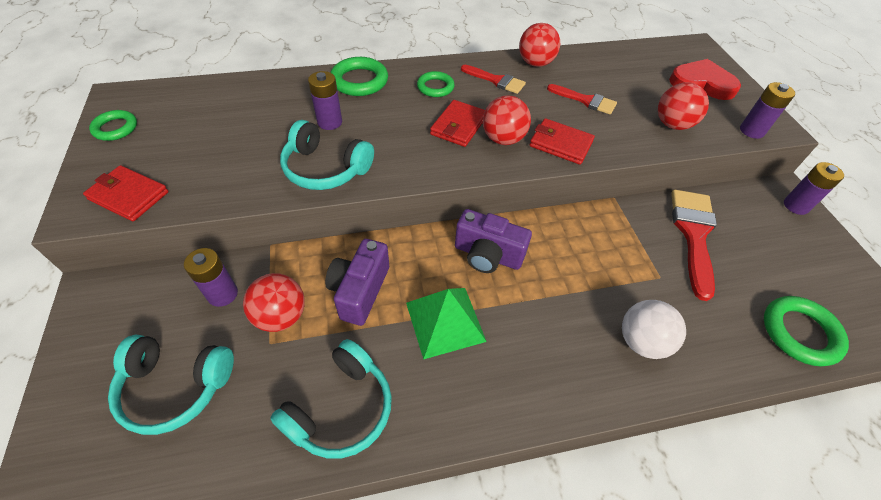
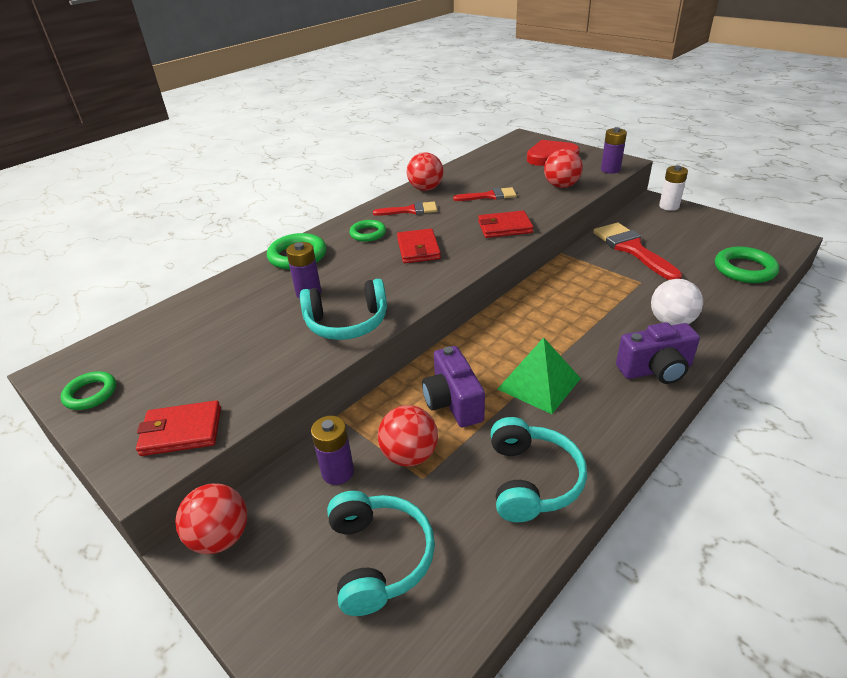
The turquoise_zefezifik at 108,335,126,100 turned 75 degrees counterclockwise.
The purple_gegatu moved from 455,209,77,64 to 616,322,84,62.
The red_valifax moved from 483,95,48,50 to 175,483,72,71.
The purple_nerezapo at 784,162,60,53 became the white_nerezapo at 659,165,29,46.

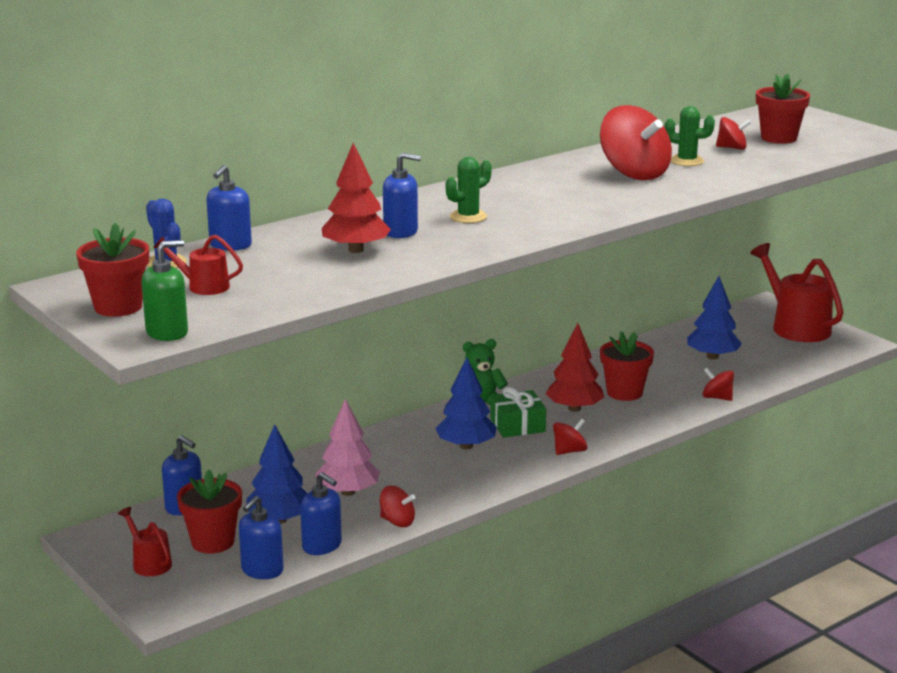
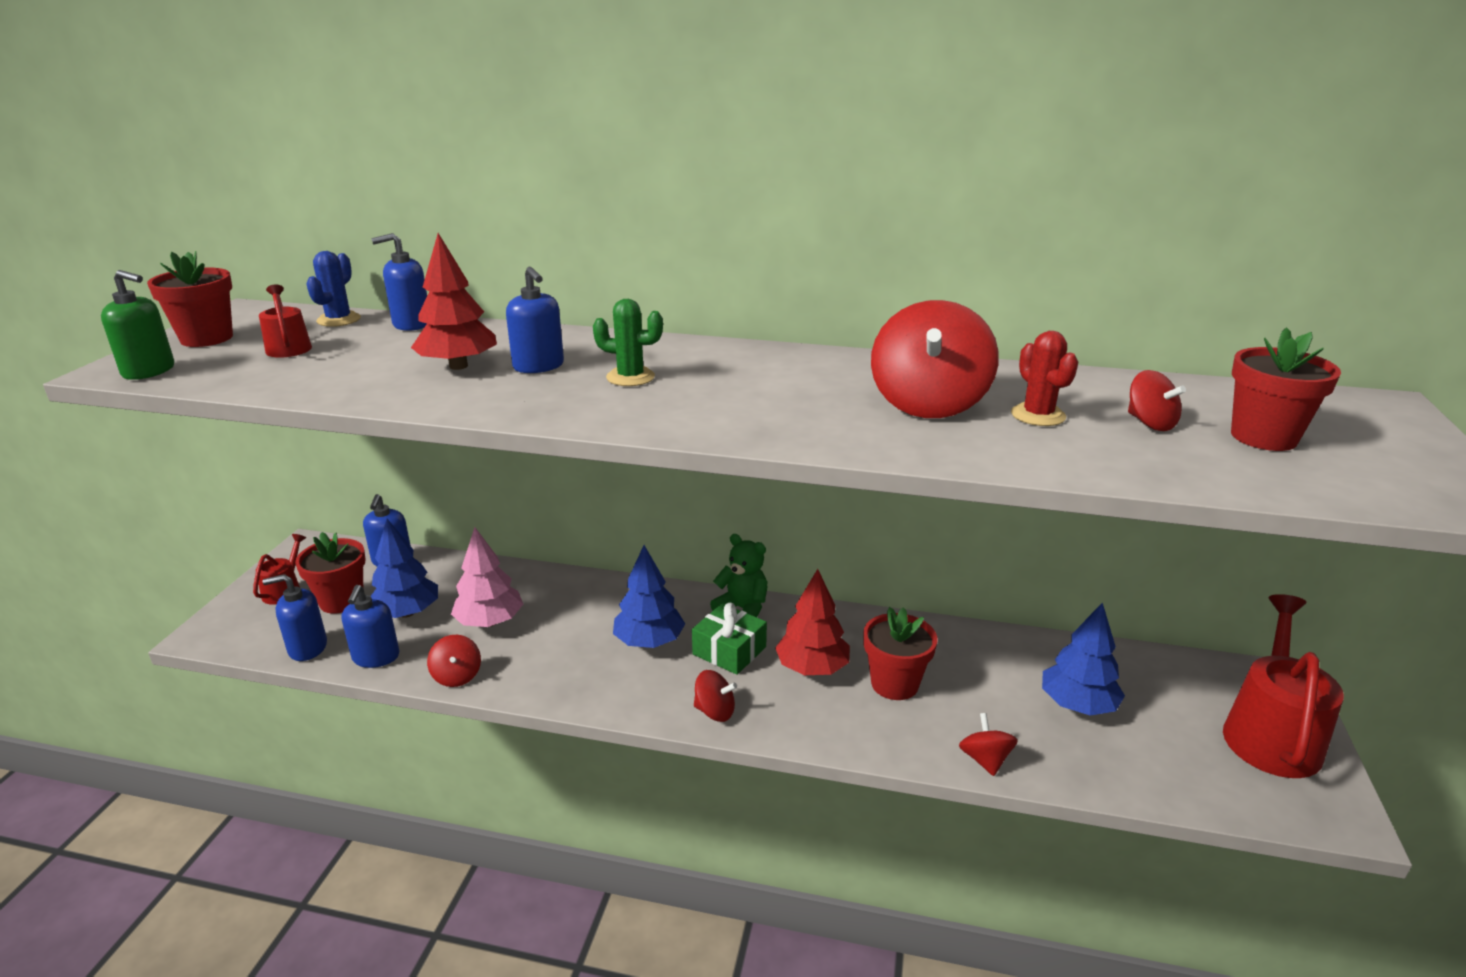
The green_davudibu at 665,106,50,60 became the red_davudibu at 1011,331,67,95.

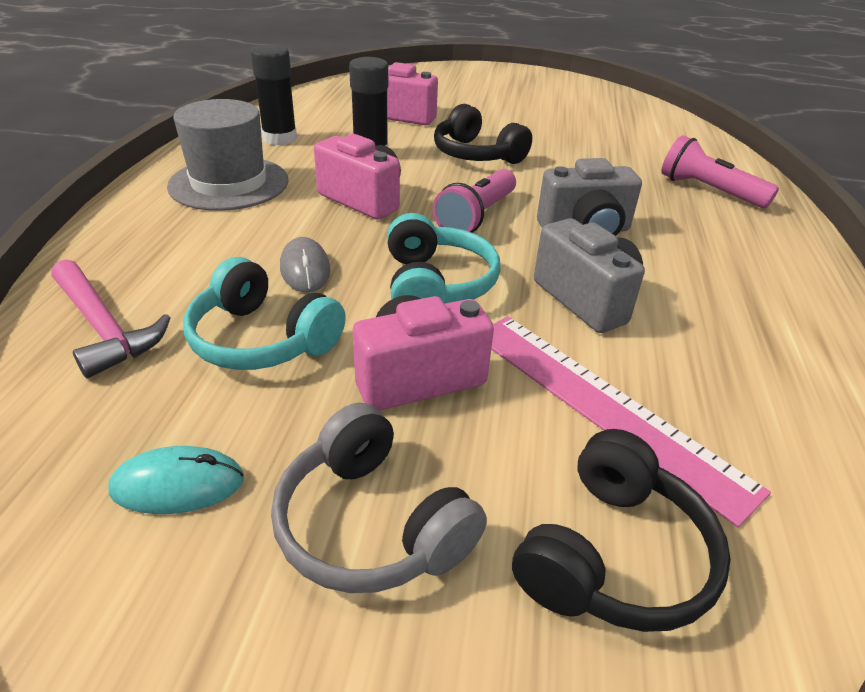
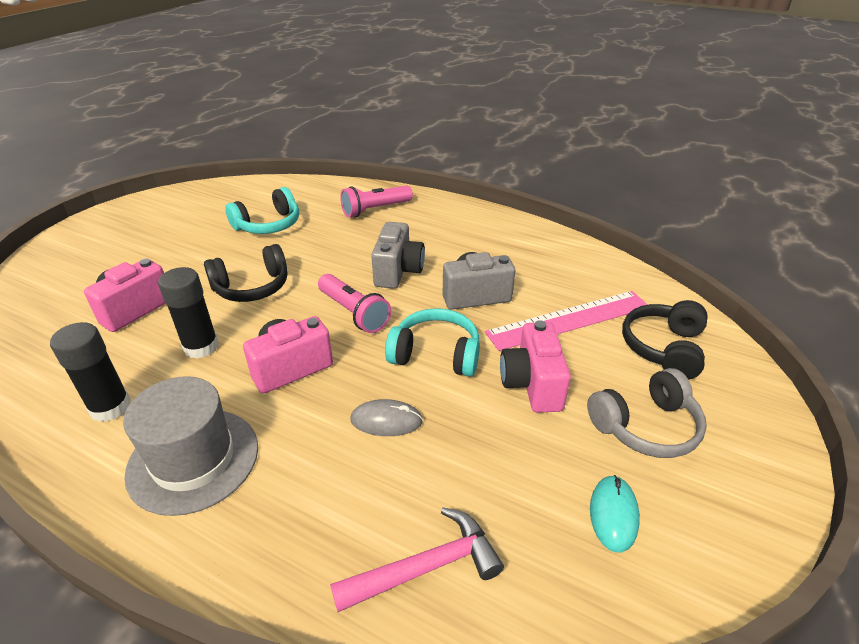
The turquoise_zefezifik moved from 183,257,163,113 to 225,187,74,47.
The black_zefezifik at 512,429,219,203 turned 120 degrees counterclockwise.

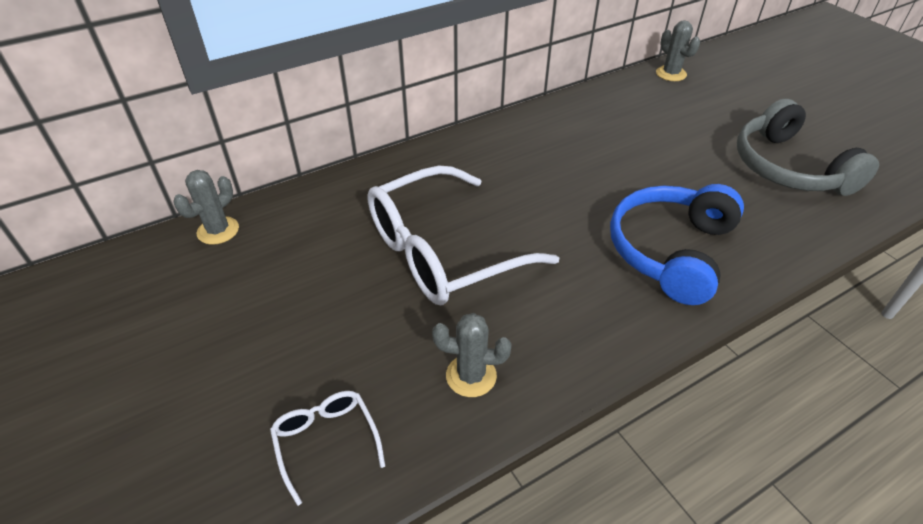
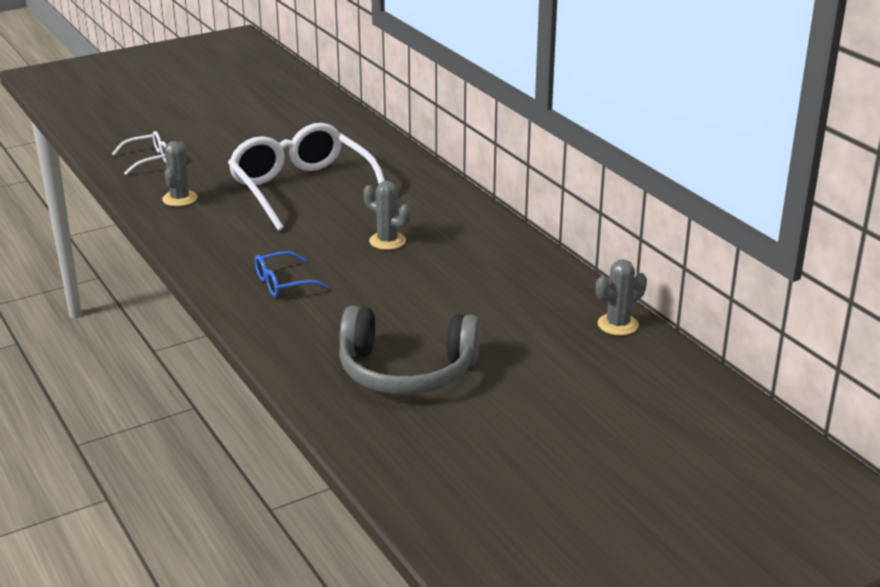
The grey_davudibu moved from 173,170,66,75 to 364,181,46,69.
The blue_zefezifik at 610,184,134,121 was replaced by the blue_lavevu at 255,251,74,46.
The grey_zefezifik at 737,99,142,97 turned 150 degrees counterclockwise.

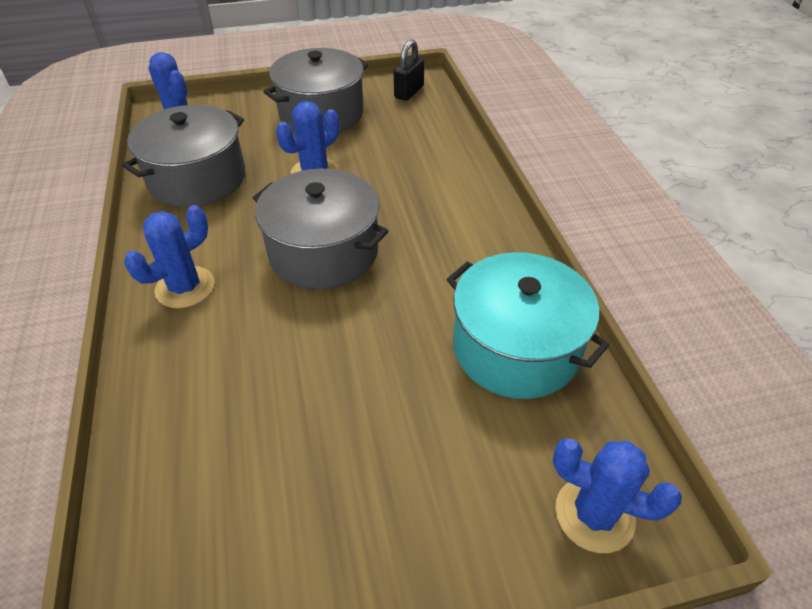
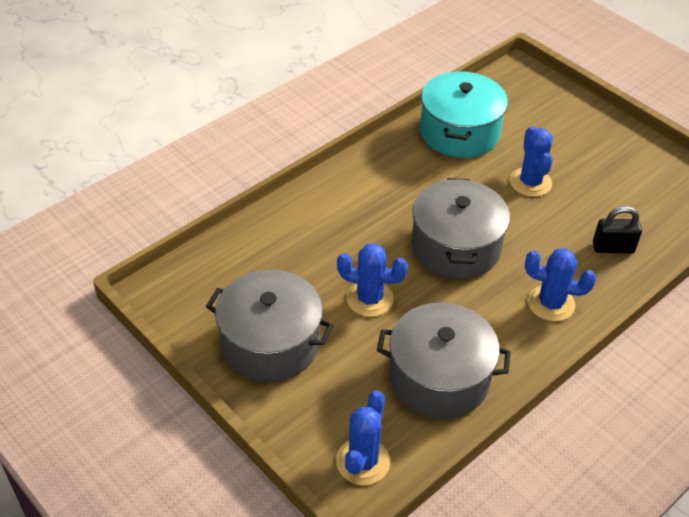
The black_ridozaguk moved from 394,39,30,62 to 593,206,49,48.
The blue_davudibu moved from 553,438,129,115 to 510,126,43,71.

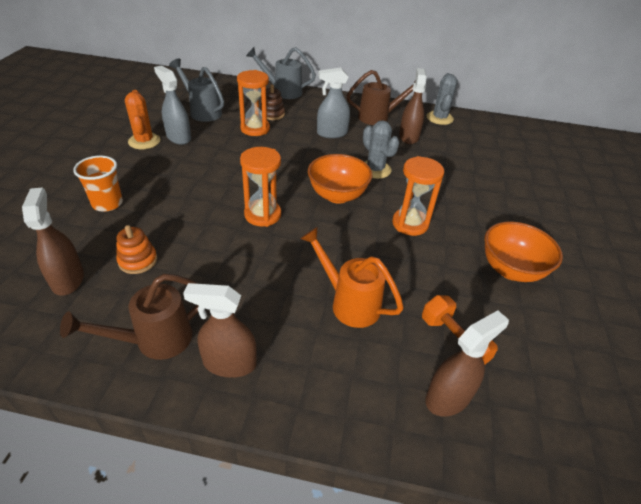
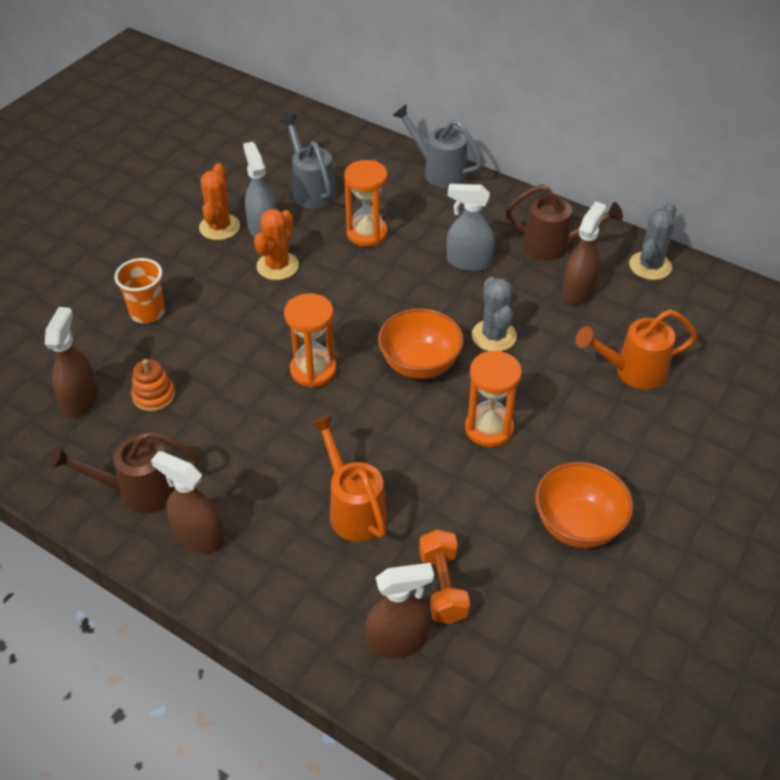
The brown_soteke at 260,84,25,36 disappeared.
The orange_davudibu at 254,209,45,71 appeared.
The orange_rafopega at 576,309,121,80 appeared.

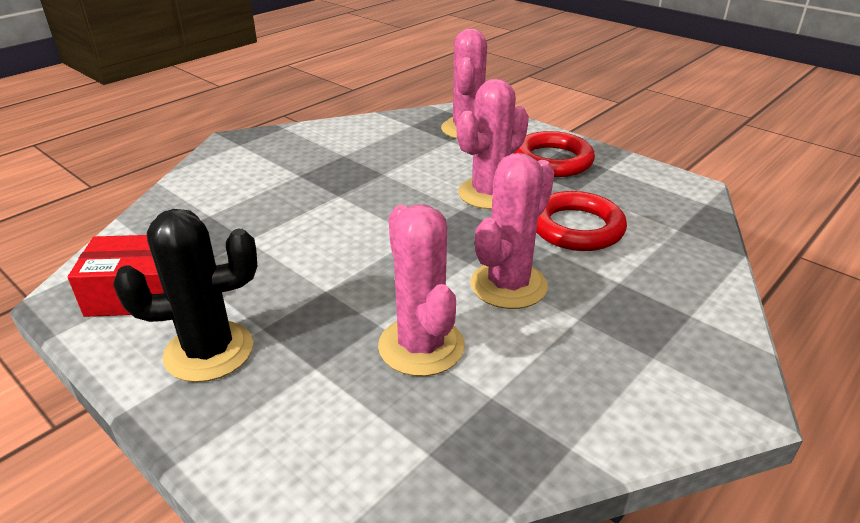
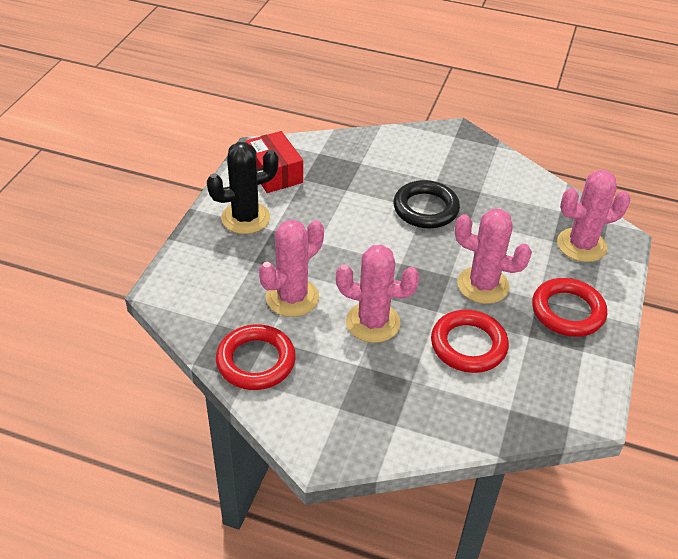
The black_davudibu at 113,209,144,173 turned 75 degrees counterclockwise.
The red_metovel at 216,324,80,66 appeared.
The black_metovel at 393,180,67,48 appeared.

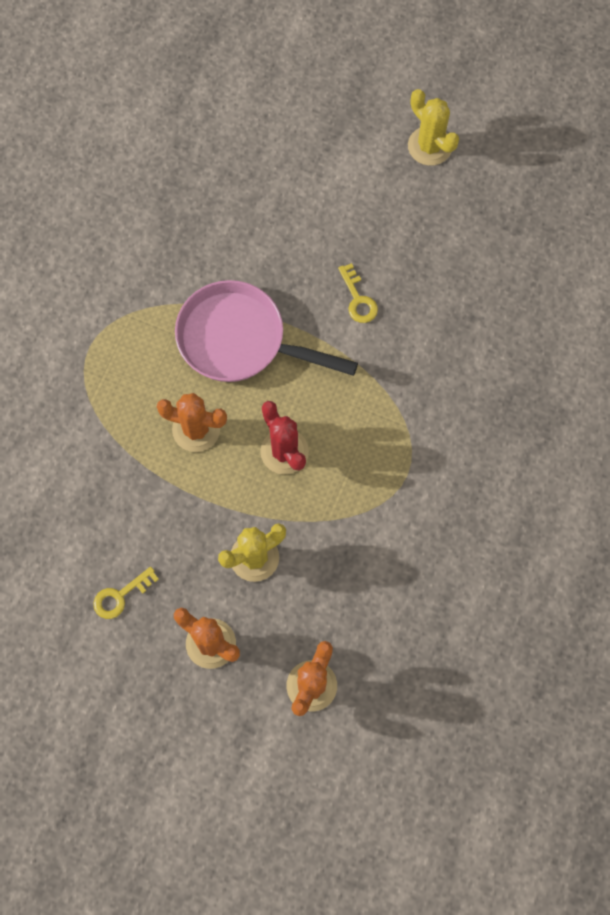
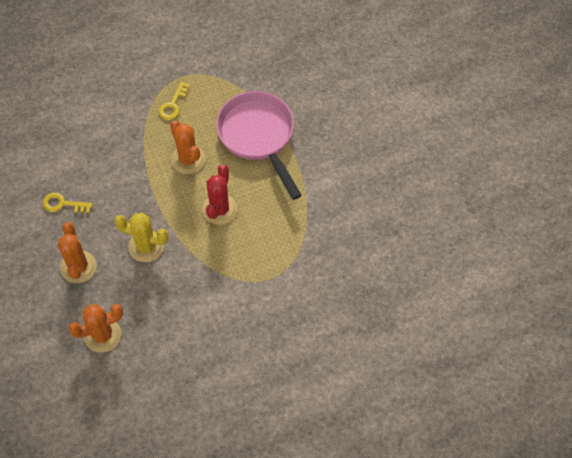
The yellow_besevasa moved from 338,263,40,60 to 159,81,31,39.
The yellow_davudibu at 408,89,51,77 disappeared.

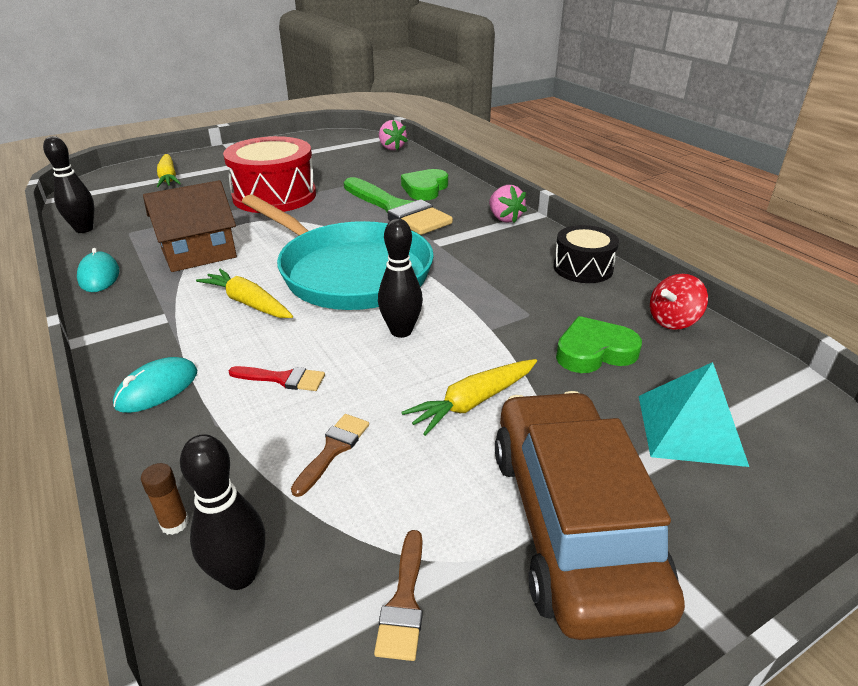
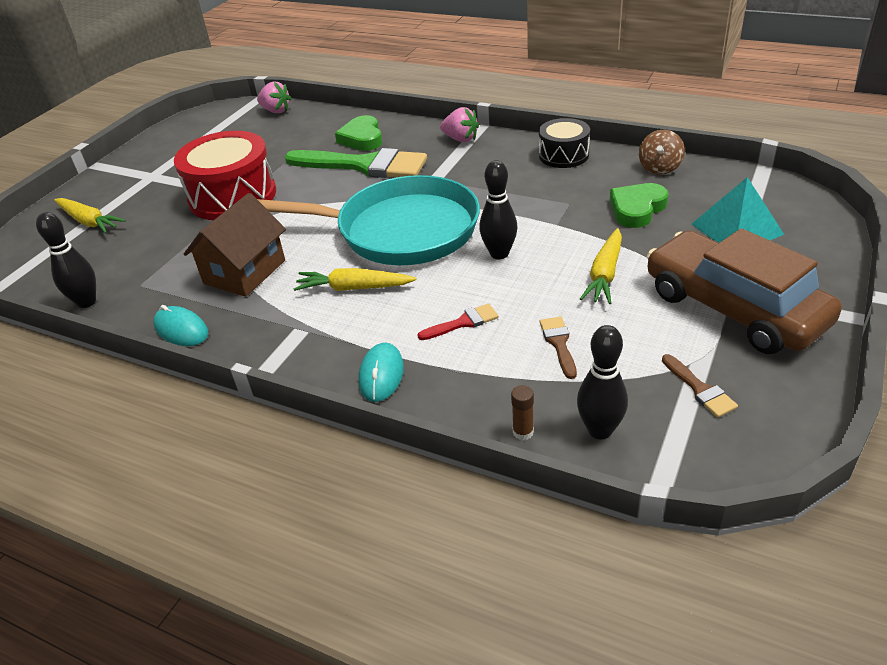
The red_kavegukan at 650,274,58,56 became the brown_kavegukan at 639,130,46,45.

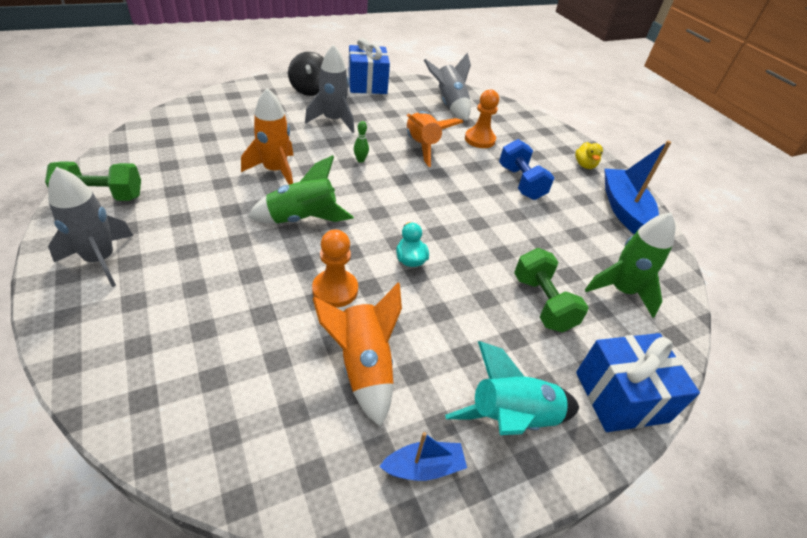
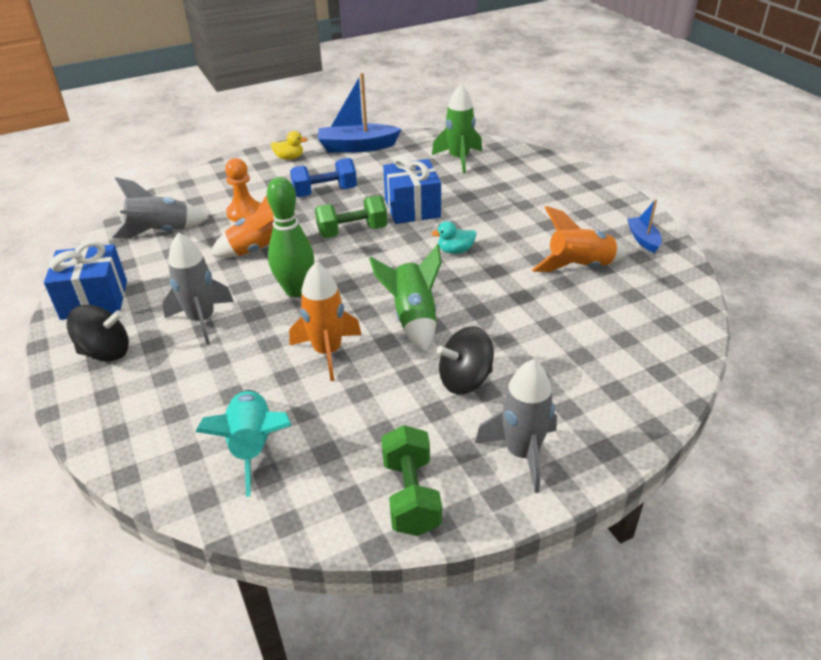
The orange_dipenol at 312,230,46,78 disappeared.
The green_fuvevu at 354,121,15,42 changed to 2.43 times the size.
The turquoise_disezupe moved from 445,341,134,94 to 195,390,97,107.
The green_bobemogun moved from 514,248,75,84 to 315,195,72,43.
The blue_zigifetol moved from 576,333,124,99 to 383,155,58,69.
The black_kavegukan at 437,326,57,68 appeared.

